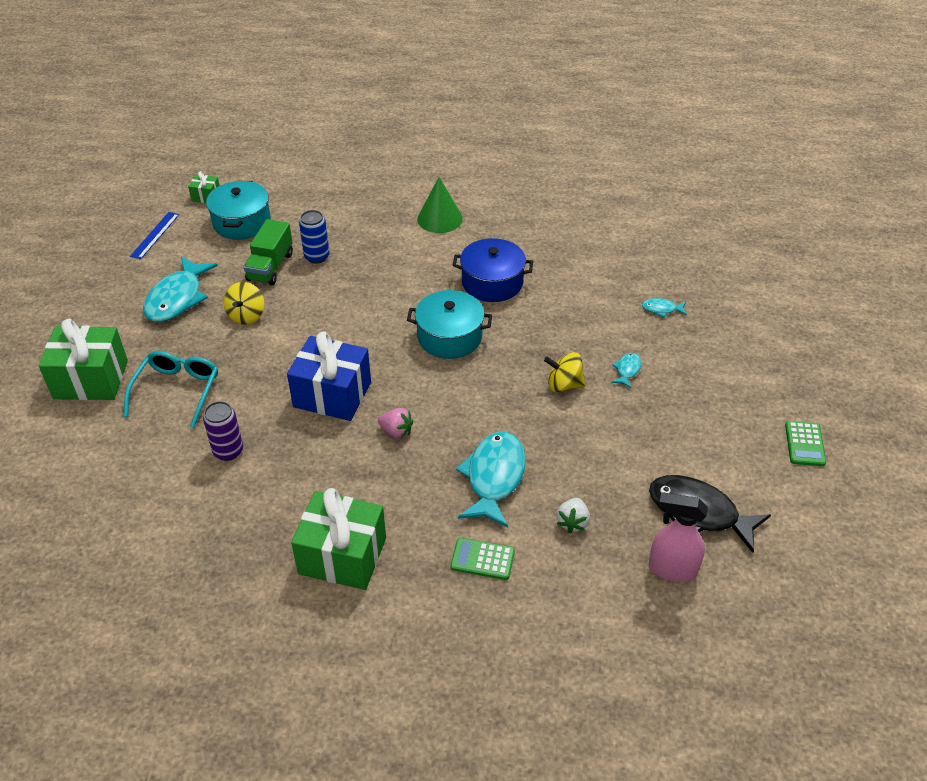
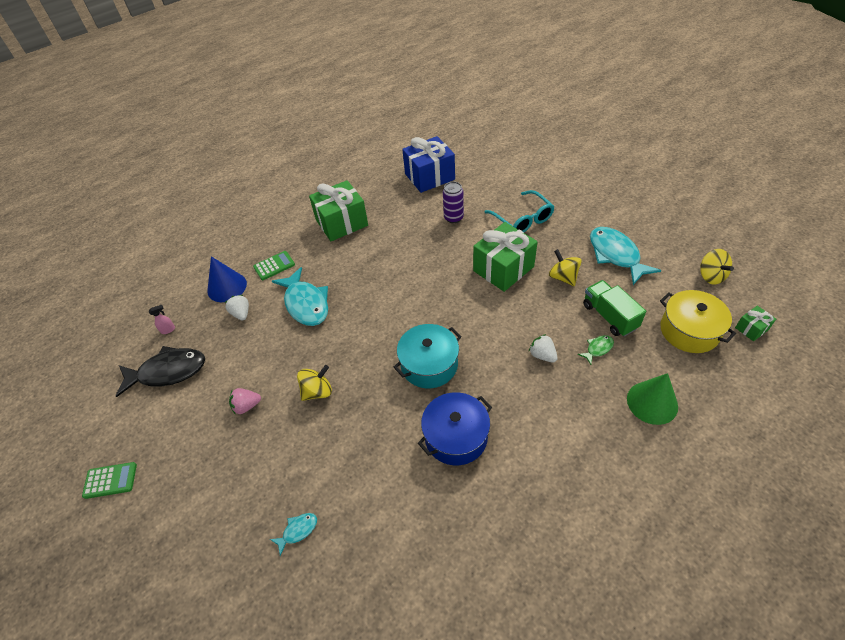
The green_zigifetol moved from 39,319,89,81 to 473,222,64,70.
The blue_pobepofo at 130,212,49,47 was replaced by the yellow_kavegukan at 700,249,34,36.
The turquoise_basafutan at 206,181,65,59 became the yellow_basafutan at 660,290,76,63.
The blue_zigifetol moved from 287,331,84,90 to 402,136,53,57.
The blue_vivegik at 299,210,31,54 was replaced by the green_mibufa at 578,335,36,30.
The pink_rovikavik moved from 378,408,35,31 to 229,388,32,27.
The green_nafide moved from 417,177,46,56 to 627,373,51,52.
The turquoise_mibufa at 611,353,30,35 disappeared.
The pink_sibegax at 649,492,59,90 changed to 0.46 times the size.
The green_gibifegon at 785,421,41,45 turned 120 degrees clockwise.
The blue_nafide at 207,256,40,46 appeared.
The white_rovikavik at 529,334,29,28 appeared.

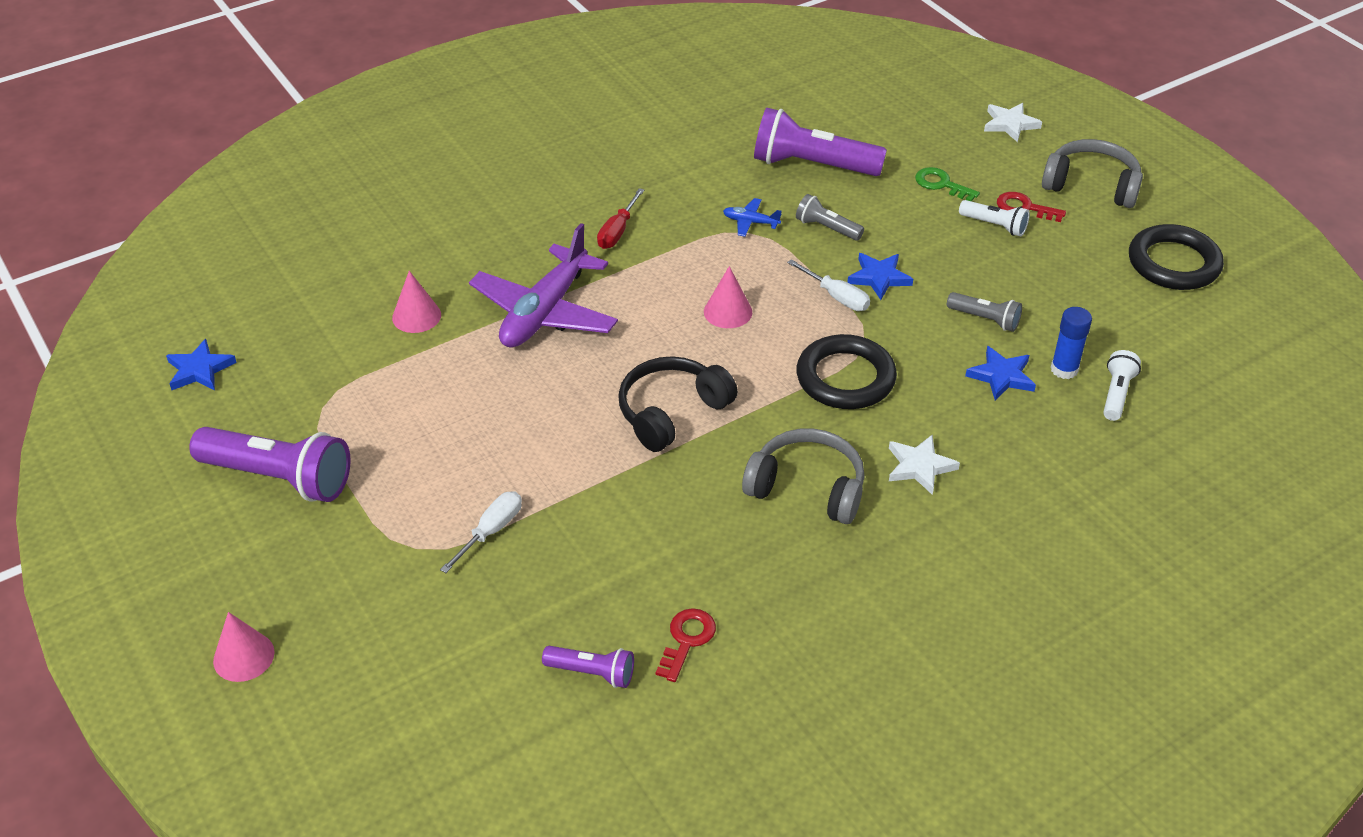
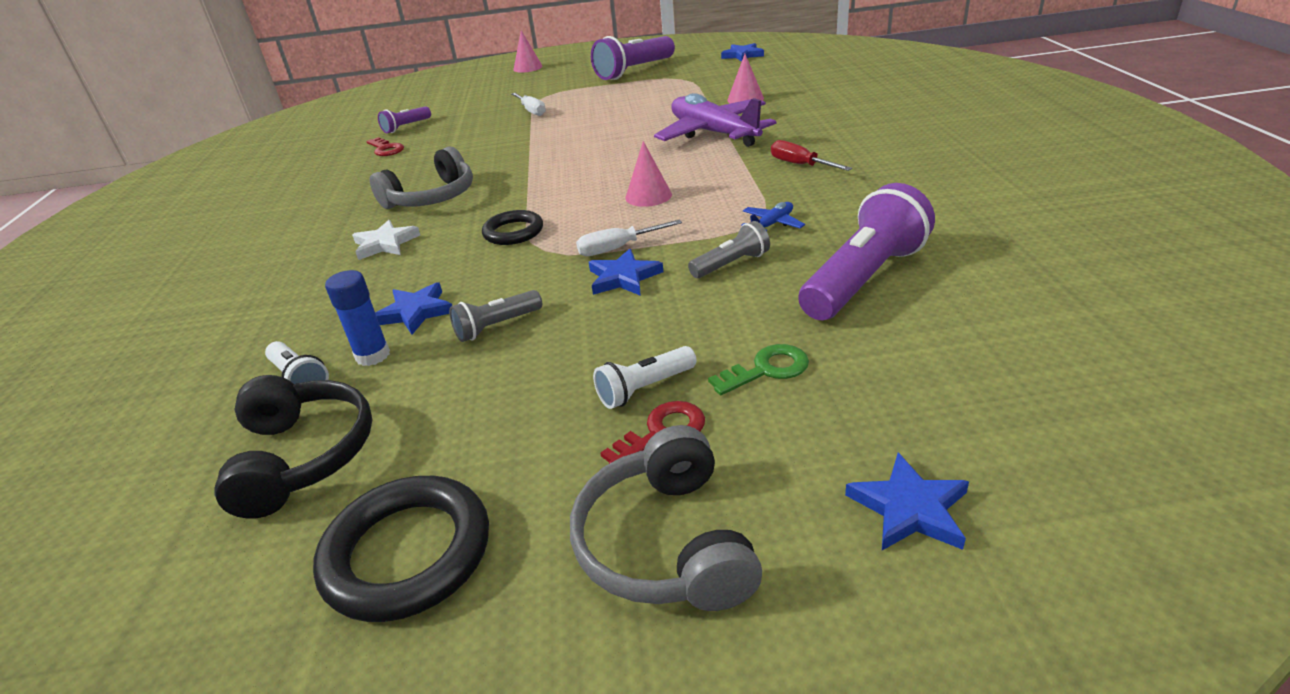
The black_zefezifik moved from 618,356,120,96 to 214,375,158,144.
The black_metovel at 796,334,101,75 changed to 0.64 times the size.
The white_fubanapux at 984,103,58,39 became the blue_fubanapux at 845,453,124,97.
The grey_zefezifik at 1042,139,101,69 turned 120 degrees clockwise.

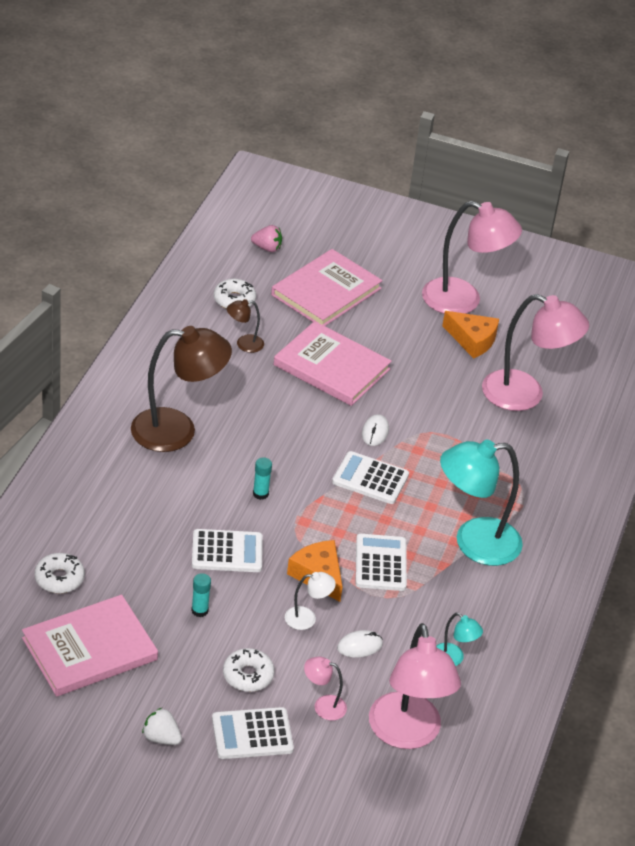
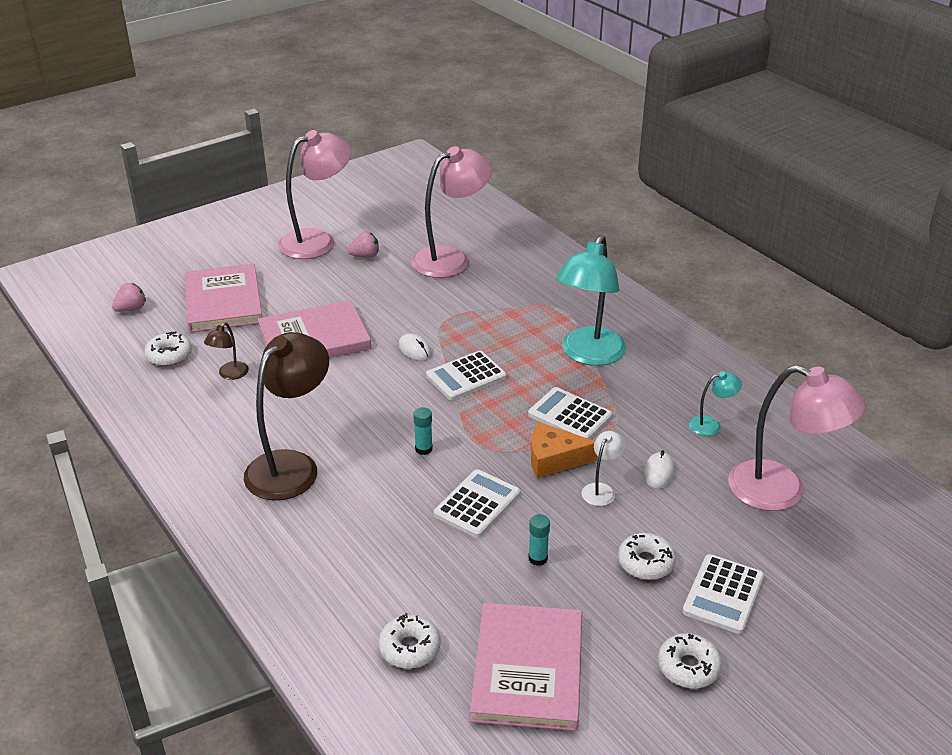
The white_rovikavik at 142,708,40,37 was replaced by the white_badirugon at 658,633,64,55.
The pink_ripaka at 304,656,43,65 disappeared.
The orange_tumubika at 442,311,57,48 was replaced by the pink_rovikavik at 348,231,31,27.

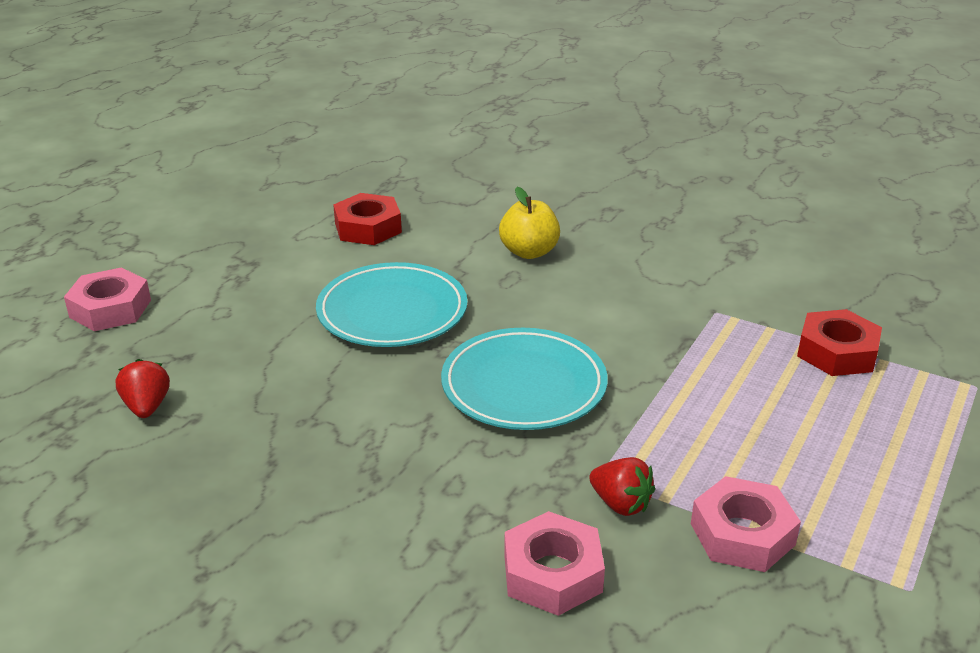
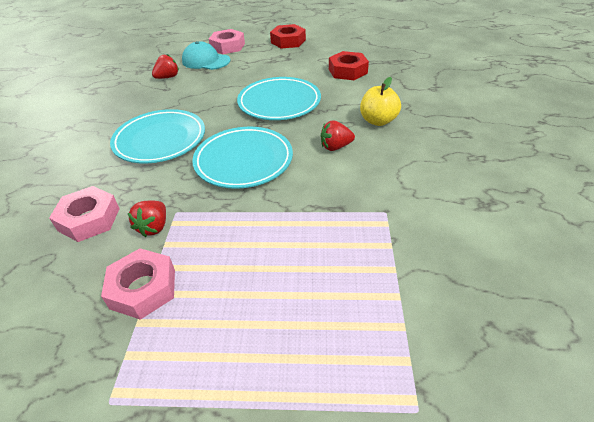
The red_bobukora moved from 797,309,85,67 to 270,24,36,25.
The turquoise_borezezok at 110,109,95,55 appeared.
The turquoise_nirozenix at 182,41,48,29 appeared.
The red_rovikavik at 321,120,34,31 appeared.

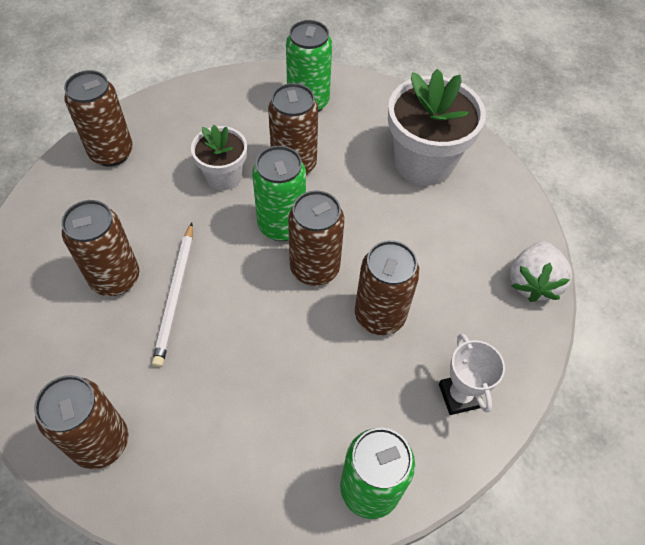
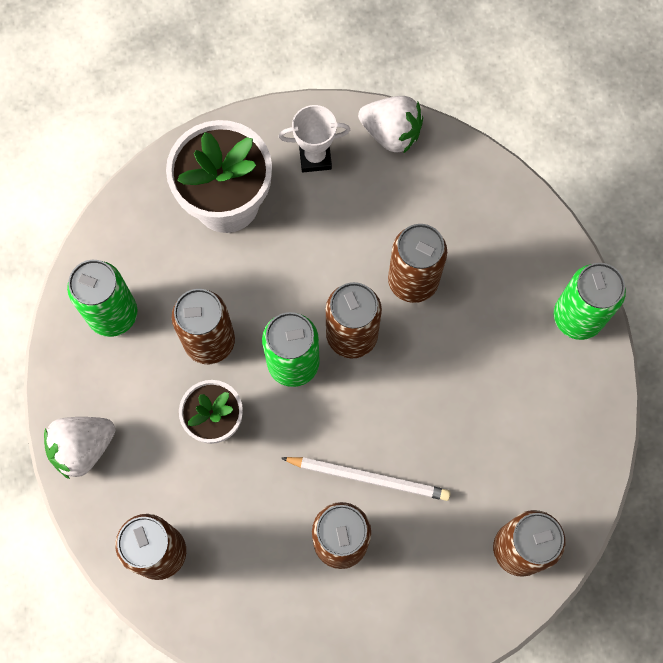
The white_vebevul moved from 439,333,66,82 to 279,105,71,67.
The white_rovikavik at 44,417,72,62 appeared.

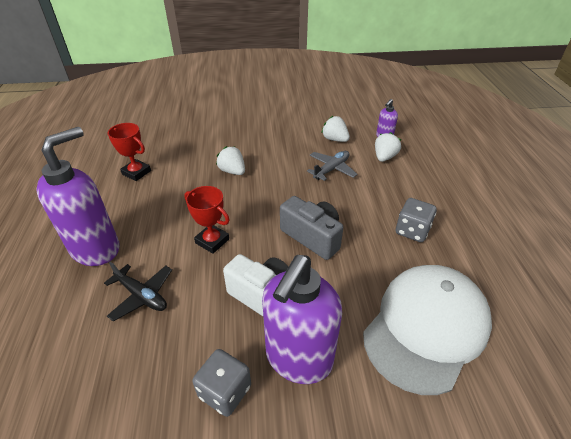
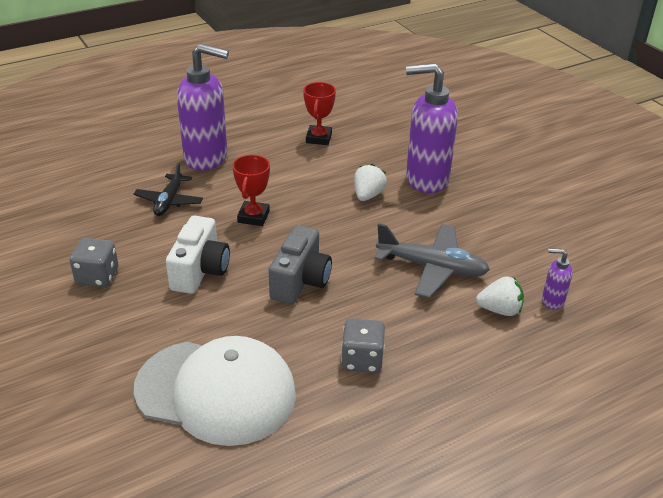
The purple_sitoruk moved from 262,255,80,129 to 406,63,52,130.
The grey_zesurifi at 307,151,50,30 changed to 1.50 times the size.
The white_rovikavik at 321,116,29,26 disappeared.

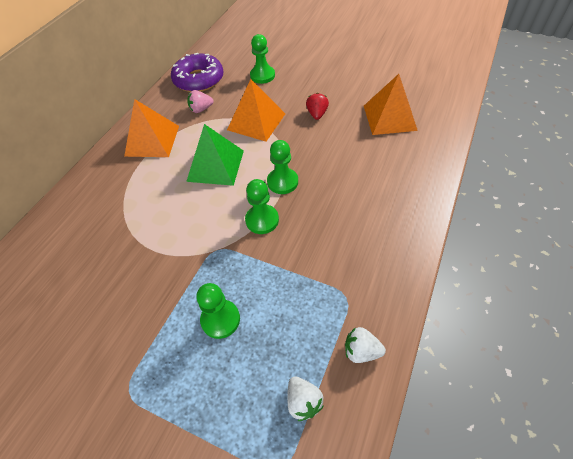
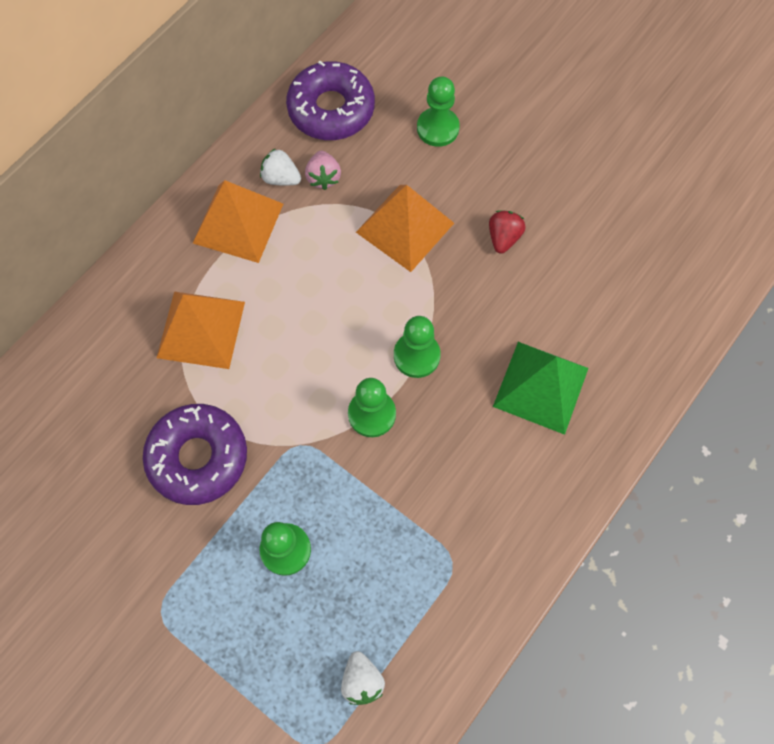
The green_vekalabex moved from 186,124,58,62 to 493,342,96,93.
The pink_rovikavik at 187,90,27,23 turned 90 degrees counterclockwise.
The white_rovikavik moved from 345,327,41,36 to 260,148,41,38.
The orange_vekalabex moved from 364,74,54,61 to 157,291,88,78.
The purple_badirugon at 143,404,104,101 appeared.

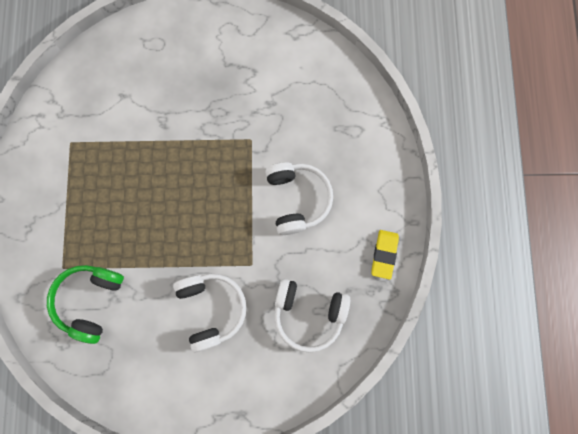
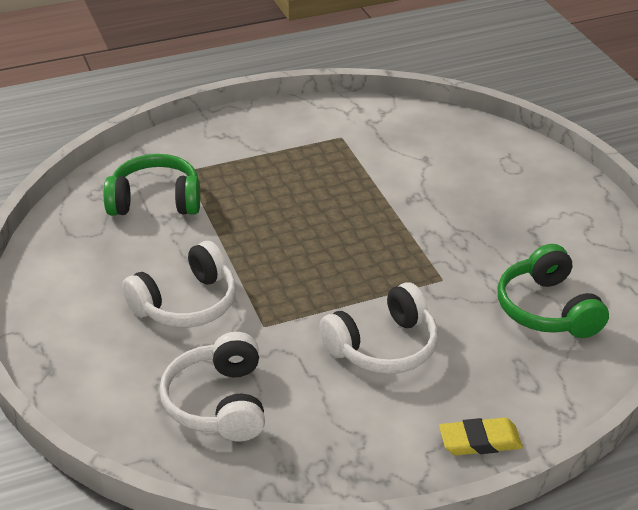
The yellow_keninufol moved from 372,230,27,50 to 439,418,84,37.
The green_zefezifik at 498,244,111,94 appeared.

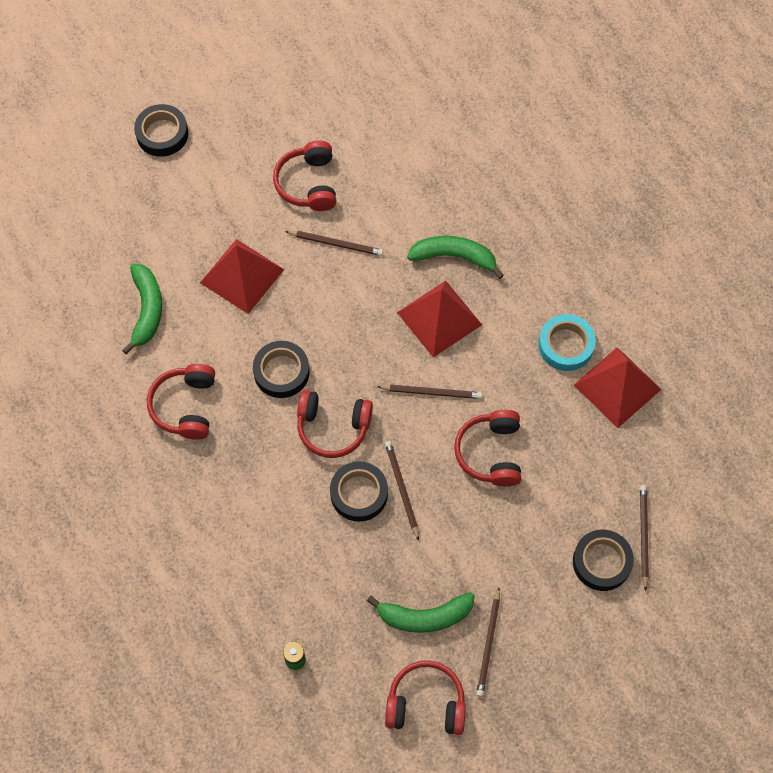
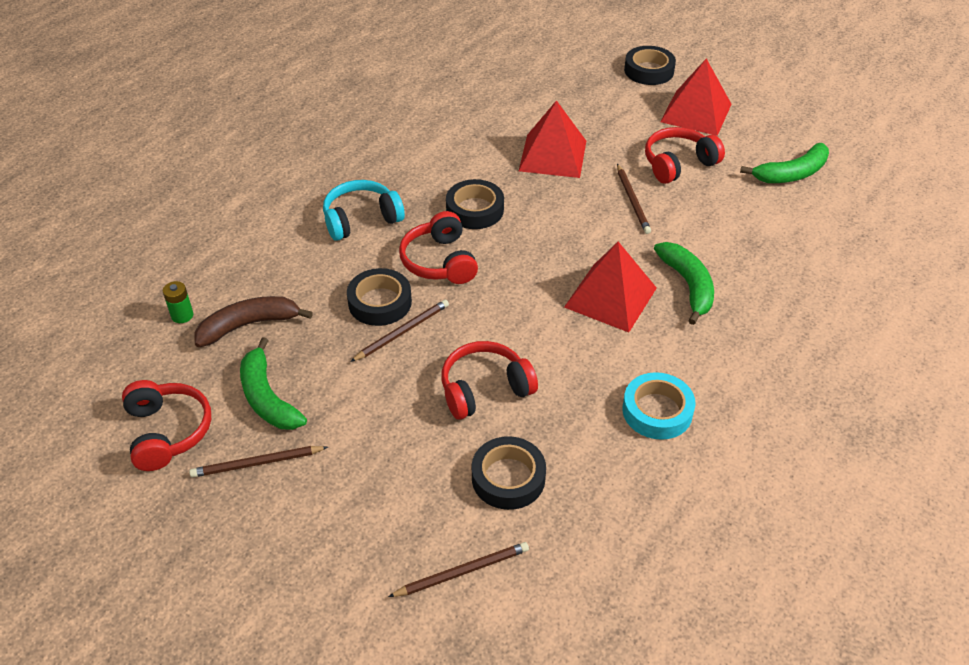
The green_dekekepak moved from 122,264,40,91 to 740,143,89,40.
The red_zefezifik at 147,364,68,76 disappeared.
The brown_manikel at 378,384,104,15 disappeared.
The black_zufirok moved from 573,530,61,61 to 472,436,74,74.
The red_vekalabex moved from 574,347,88,81 to 660,58,72,78.
The brown_dekekepak at 194,296,119,51 appeared.
The turquoise_zefezifik at 323,180,82,61 appeared.

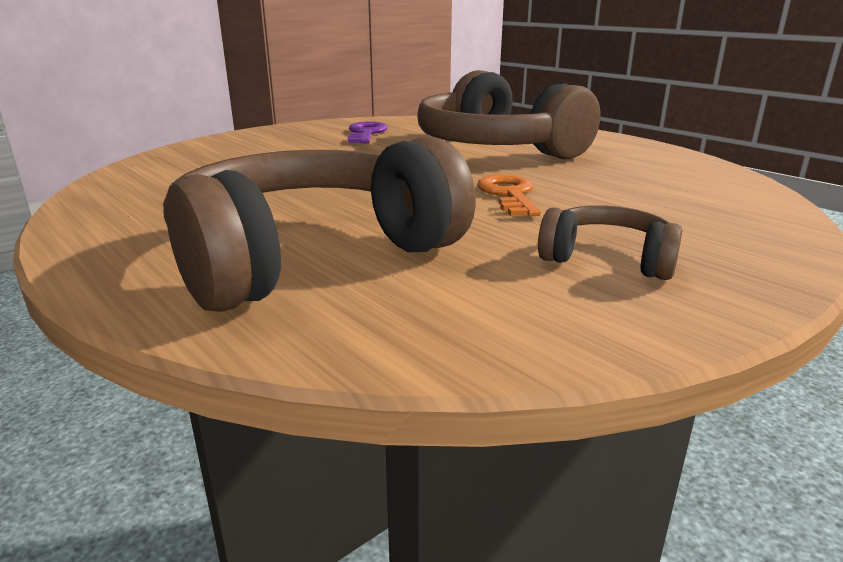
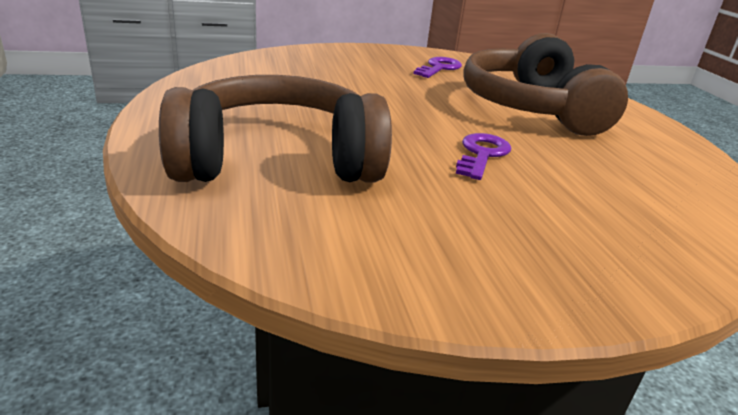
The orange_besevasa at 477,175,64,41 became the purple_besevasa at 456,133,55,47.
The brown_zefezifik at 538,205,144,75 disappeared.

